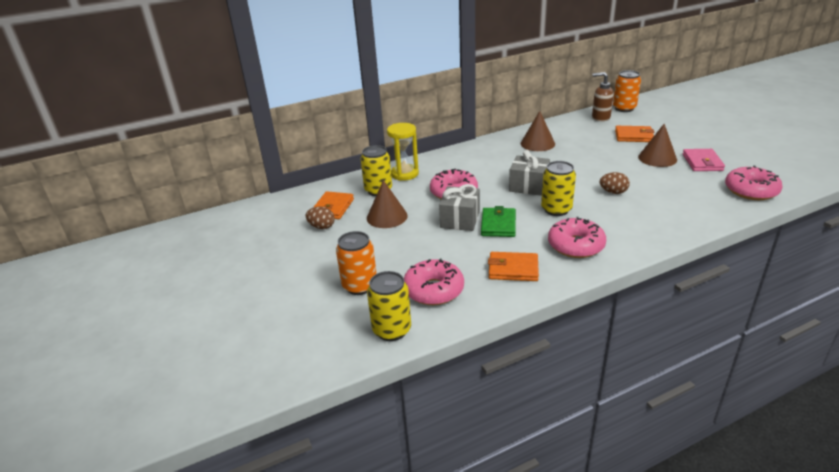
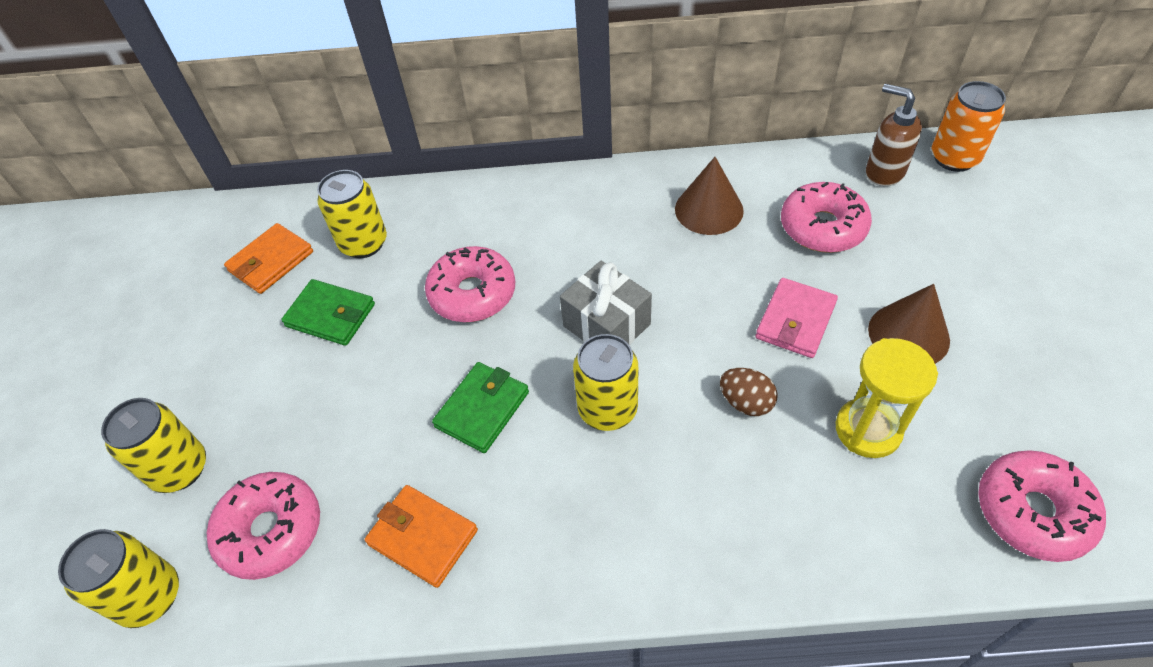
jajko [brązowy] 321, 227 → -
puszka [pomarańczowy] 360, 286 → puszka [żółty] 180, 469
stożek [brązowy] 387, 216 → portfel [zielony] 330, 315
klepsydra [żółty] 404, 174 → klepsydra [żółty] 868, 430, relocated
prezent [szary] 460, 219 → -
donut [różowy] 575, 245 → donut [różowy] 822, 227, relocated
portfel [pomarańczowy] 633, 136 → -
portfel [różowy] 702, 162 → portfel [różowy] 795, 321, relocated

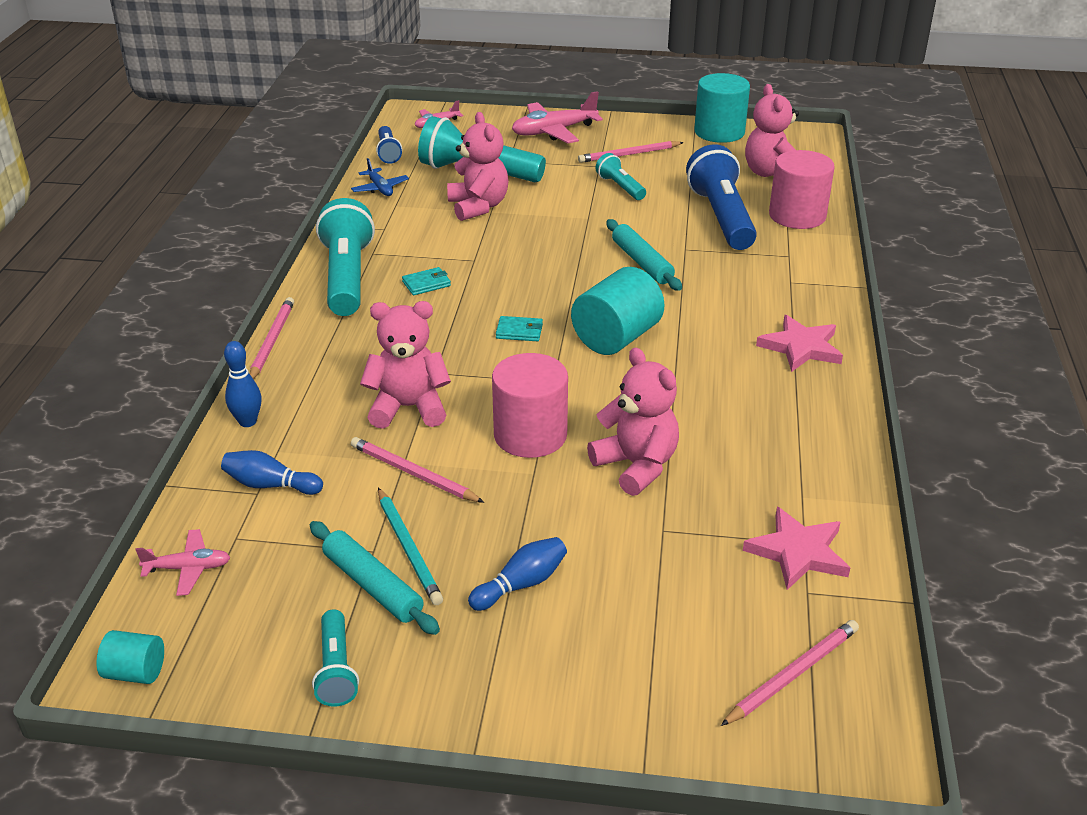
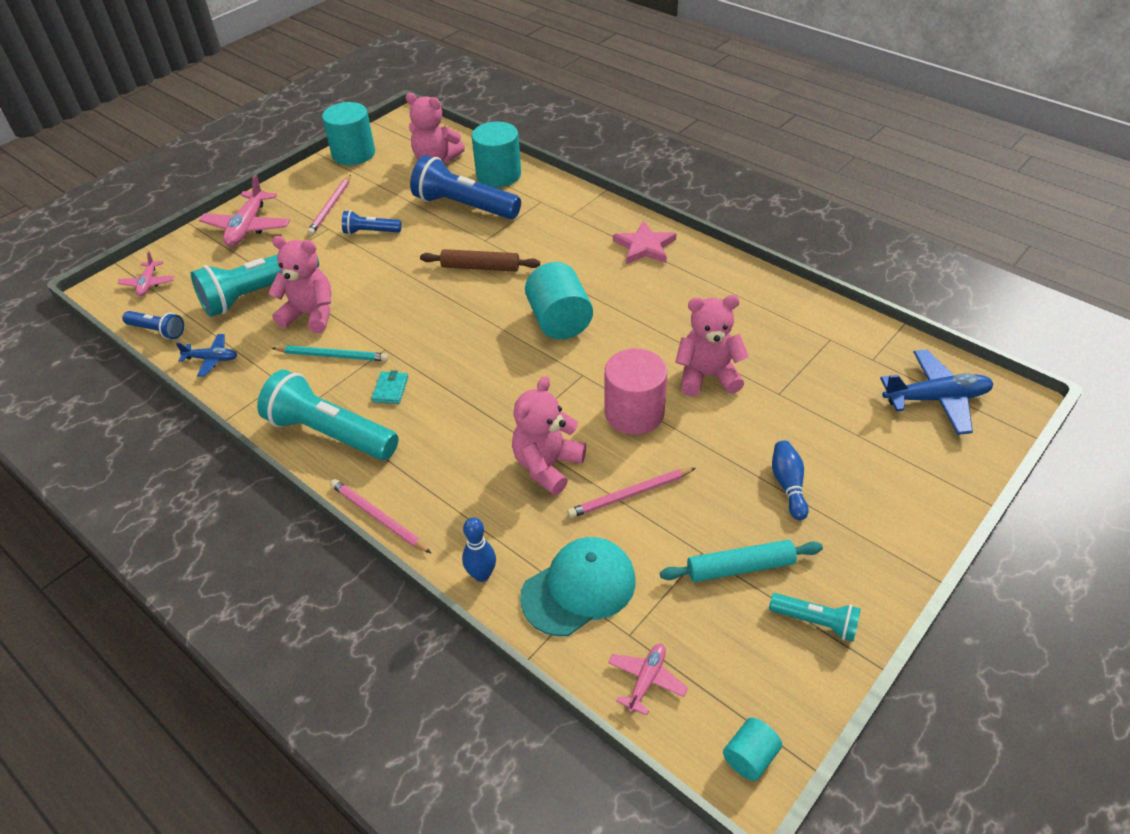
kręgiel [niebieski] 270, 485 → czapka [turkusowy] 579, 588
ołówek [turkusowy] 409, 548 → ołówek [turkusowy] 333, 355, relocated
portfel [turkusowy] 519, 331 → -
latarka [turkusowy] 620, 187 → latarka [niebieski] 371, 232
wałek do ciasta [turkusowy] 642, 262 → wałek do ciasta [brązowy] 480, 267
ołówek [różowy] 792, 674 → samolot [niebieski] 936, 399
gwiazda [różowy] 798, 552 → -
walec [różowy] 797, 215 → walec [turkusowy] 498, 175

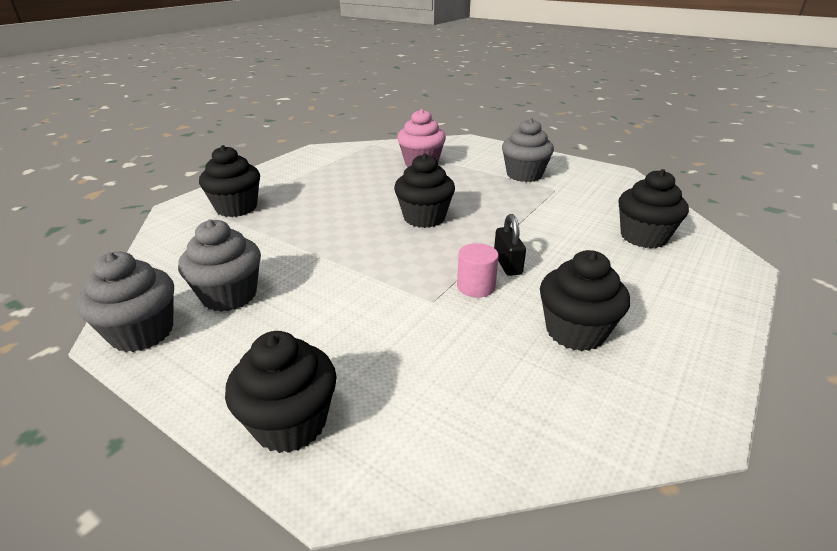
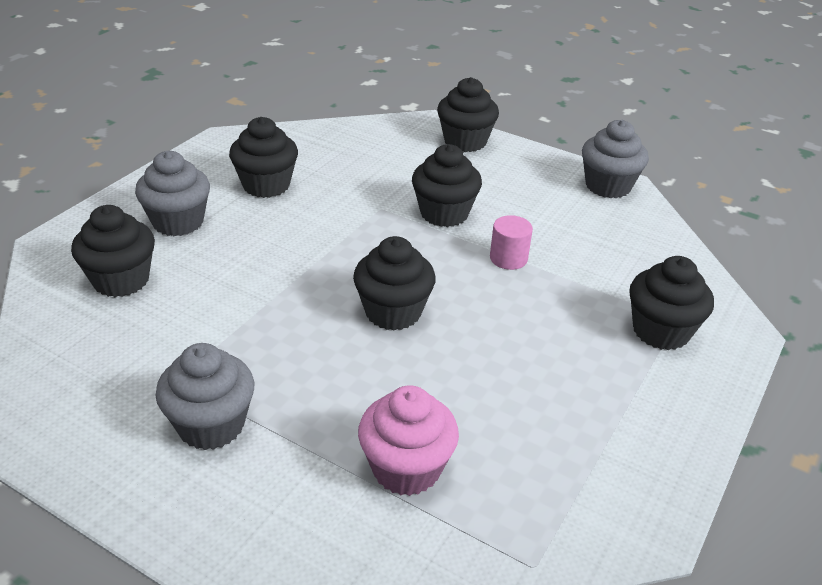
muffinka [szary] 229, 295 → muffinka [szary] 178, 222, relocated
walec [różowy] 476, 286 → walec [różowy] 508, 258, relocated
kłódka [czarny] 507, 264 → -
- → muffinka [czarny] 444, 213

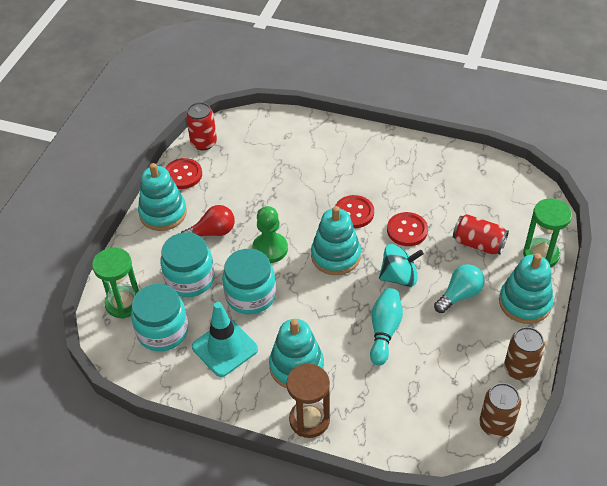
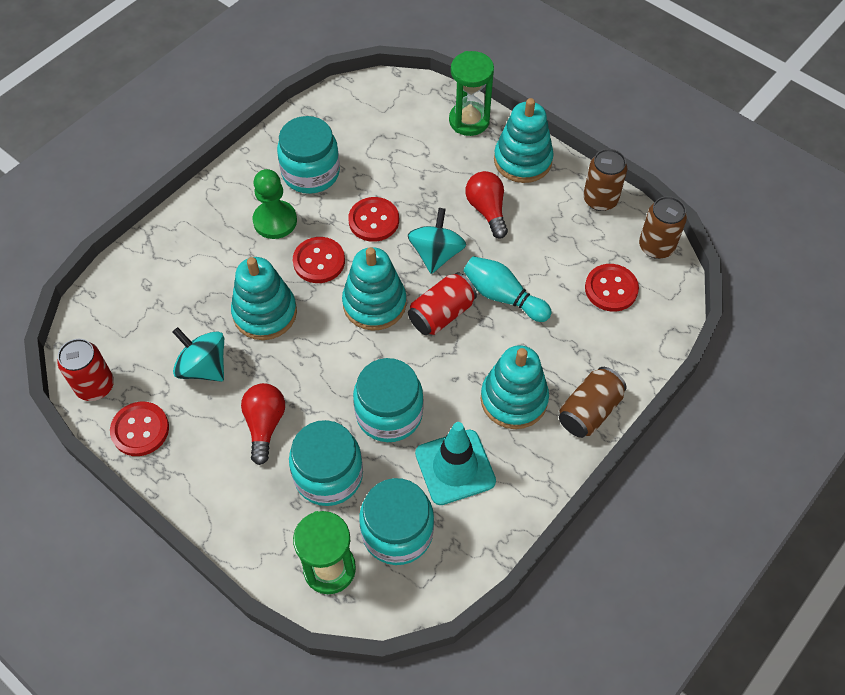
zabawka nakładanka [turkusowy] 163, 213 → zabawka nakładanka [turkusowy] 265, 313, relocated
pionek [zielony] 270, 249 → pionek [zielony] 275, 221, relocated
klepsydra [brązowy] 309, 420 → puszka [brązowy] 589, 411
żarówka [turkusowy] 459, 295 → żarówka [czerwony] 487, 210
puszka [czerwony] 478, 244 → puszka [czerwony] 441, 314, relocated
- → bączek [turkusowy] 203, 367
- → słoik [turkusowy] 311, 173
- → guzik [czerwony] 611, 289

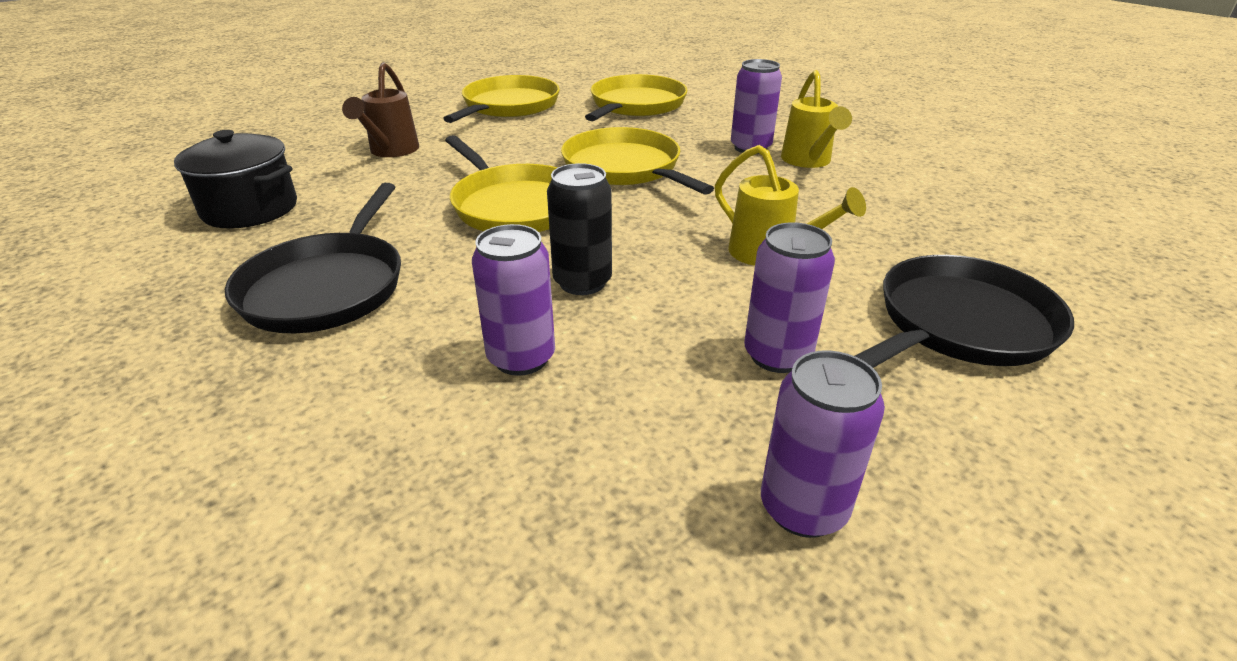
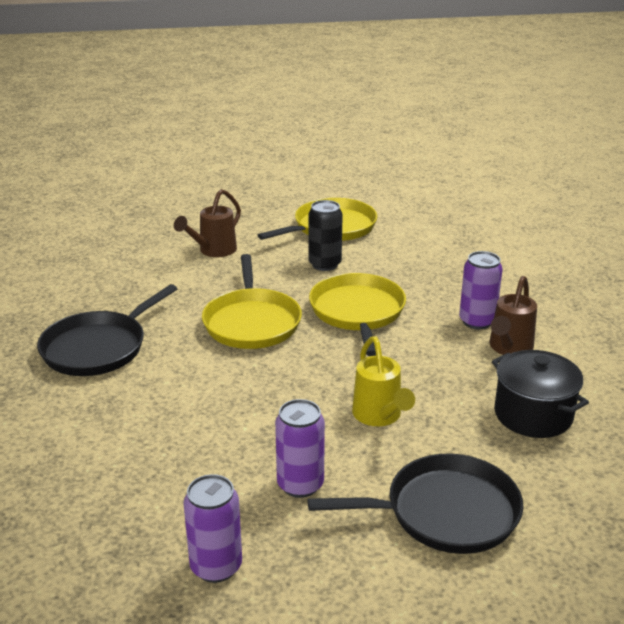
garnek [czarny] 250, 209 → garnek [czarny] 533, 415, relocated
puszka [fioletowy] 521, 358 → -
puszka [czarny] 582, 282 → puszka [czarny] 325, 264, relocated
patelnia [żółty] 635, 105 → -
konewka [żółty] 808, 161 → konewka [brązowy] 508, 348

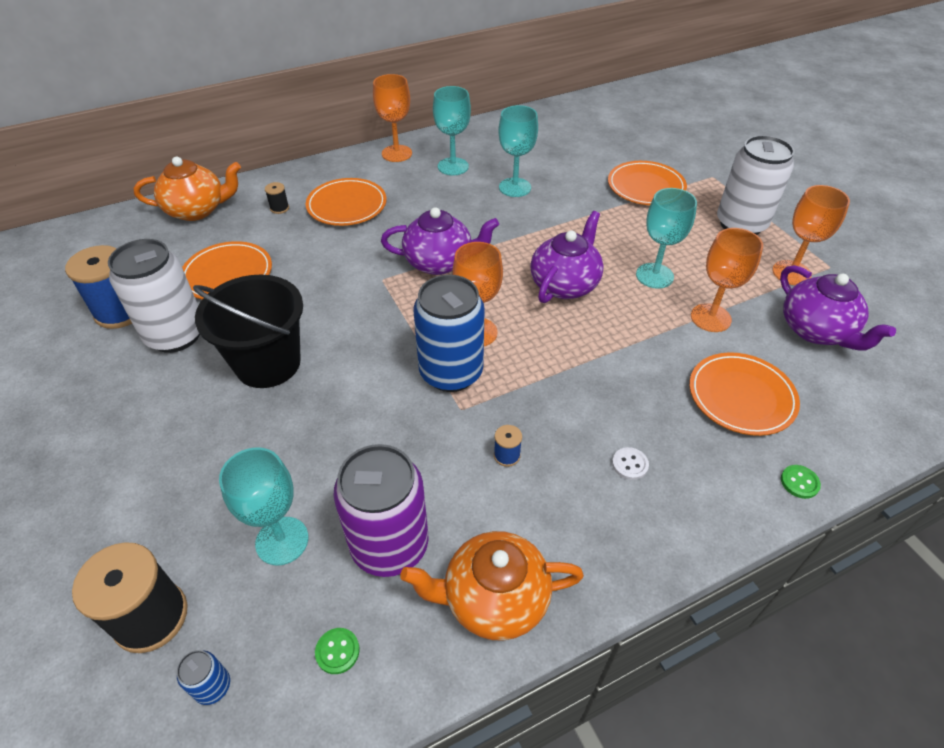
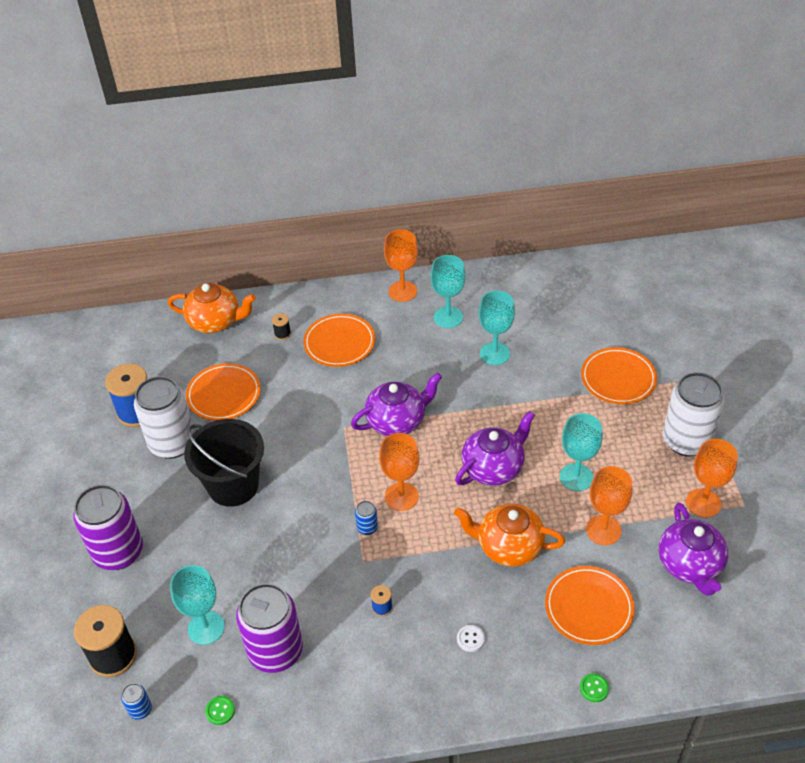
imbryk [fioletowy] 440, 262 → imbryk [fioletowy] 397, 421, 45 degrees counterclockwise
imbryk [pomarańczowy] 493, 599 → imbryk [pomarańczowy] 508, 546, relocated
puszka [niebieski] 451, 372 → puszka [niebieski] 367, 528, x0.41
- → puszka [fioletowy] 118, 552

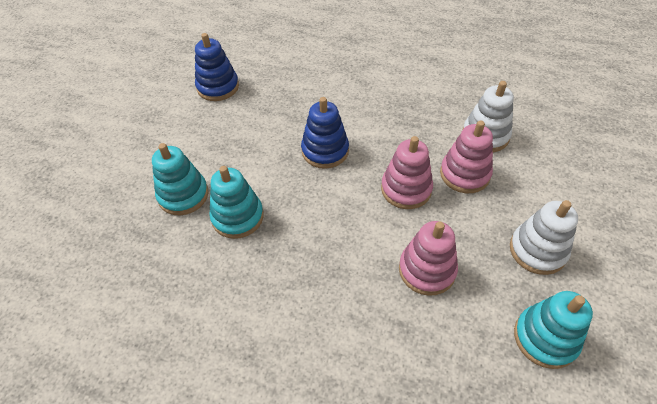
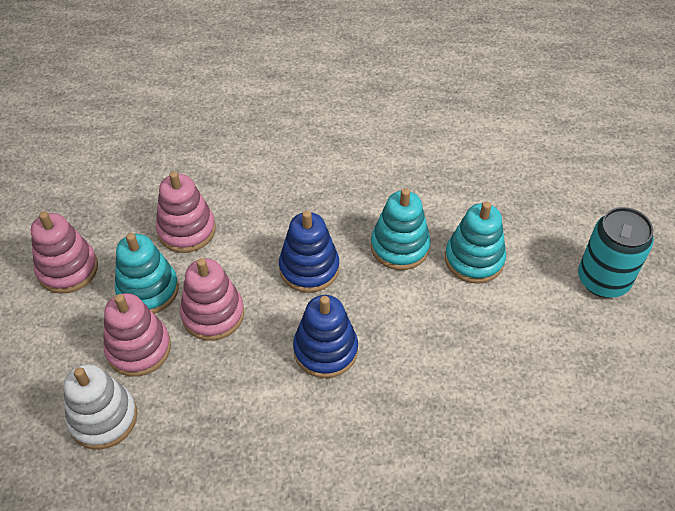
zabawka nakładanka [niebieski] 218, 87 → zabawka nakładanka [niebieski] 309, 268, relocated
zabawka nakładanka [biały] 537, 250 → zabawka nakładanka [różowy] 68, 269
zabawka nakładanka [turkusowy] 545, 338 → zabawka nakładanka [turkusowy] 148, 290, relocated
- → puszka [turkusowy] 603, 280

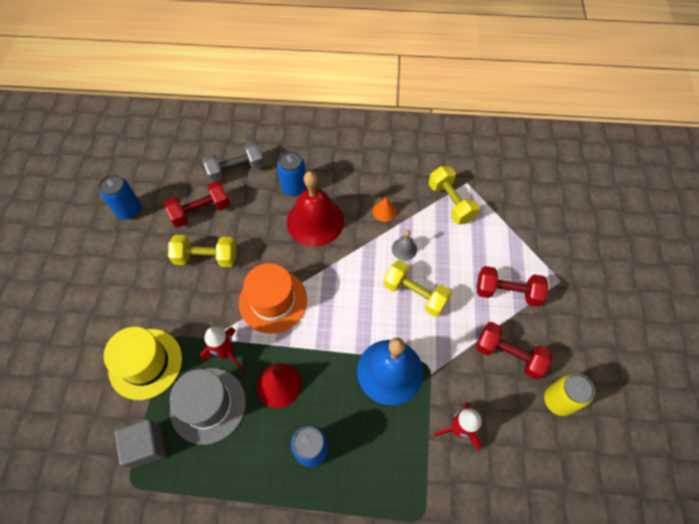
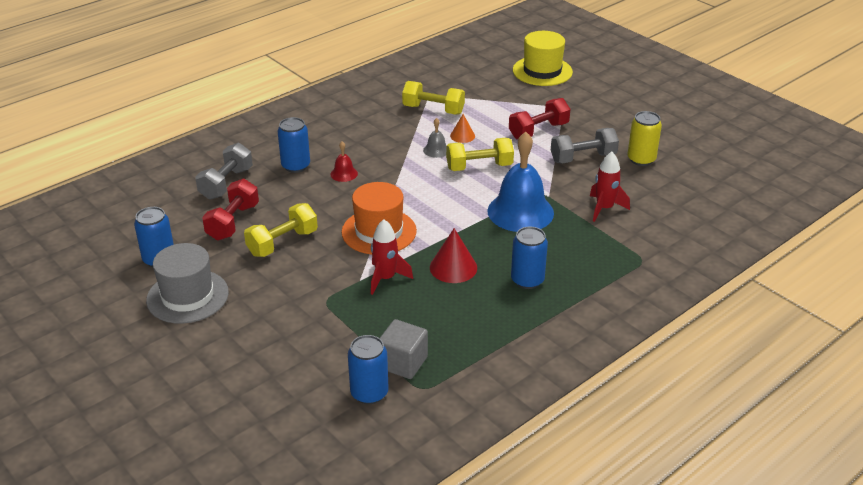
kapelusz [żółty] 145, 363 → kapelusz [żółty] 542, 71, relocated
kapelusz [szary] 208, 405 → kapelusz [szary] 187, 296, relocated
dzwonek [czerwony] 315, 221 → dzwonek [czerwony] 344, 174, x0.43
stożek [pomarańczowy] 384, 211 → stożek [pomarańczowy] 462, 136, relocated
hantel [czerwony] 508, 355 → hantel [szary] 583, 158
- → puszka [niebieski] 369, 393

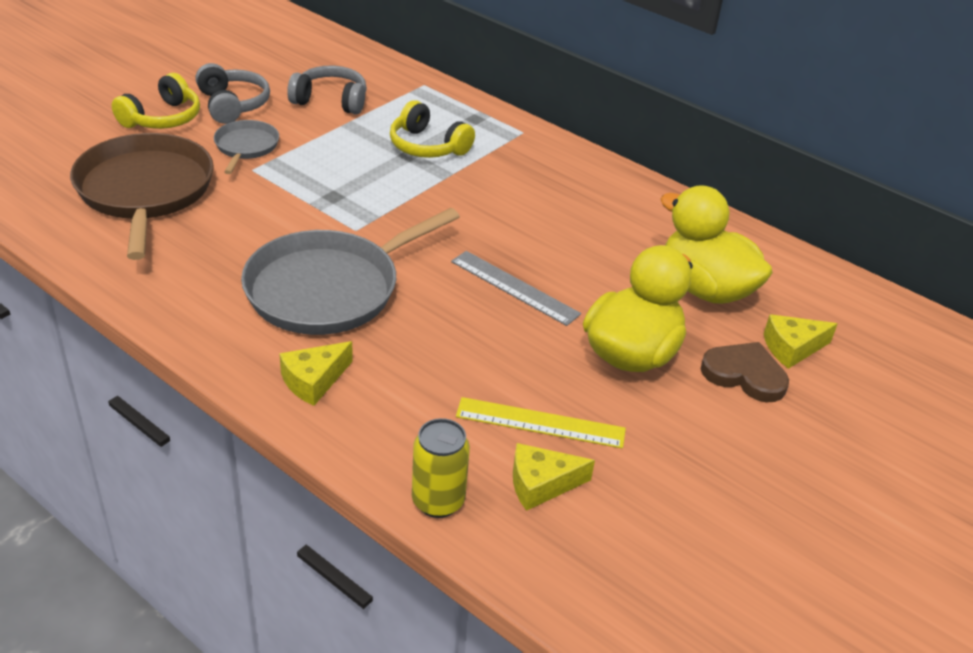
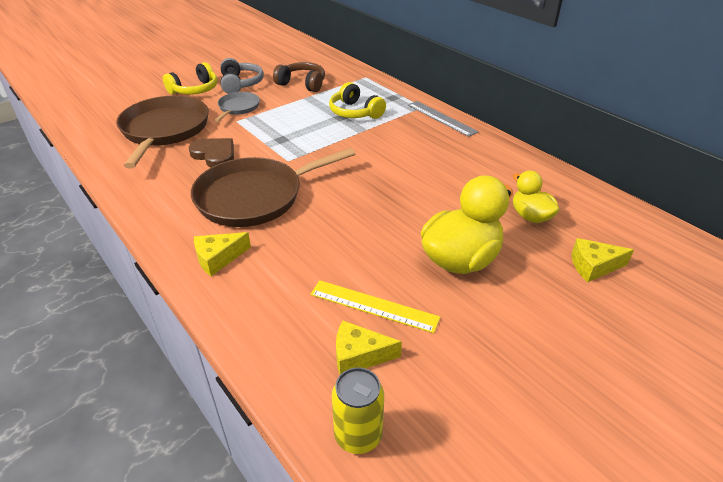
patelnia [szary] 329, 288 → patelnia [brązowy] 255, 197
słuchawki [szary] 331, 101 → słuchawki [brązowy] 302, 84
puszka [żółty] 438, 501 → puszka [żółty] 358, 435, relocated
linijka [szary] 514, 287 → linijka [szary] 441, 118, relocated
kaczka [żółty] 705, 289 → kaczka [żółty] 530, 216, x0.58
serce [brązowy] 744, 375 → serce [brązowy] 214, 155, relocated

